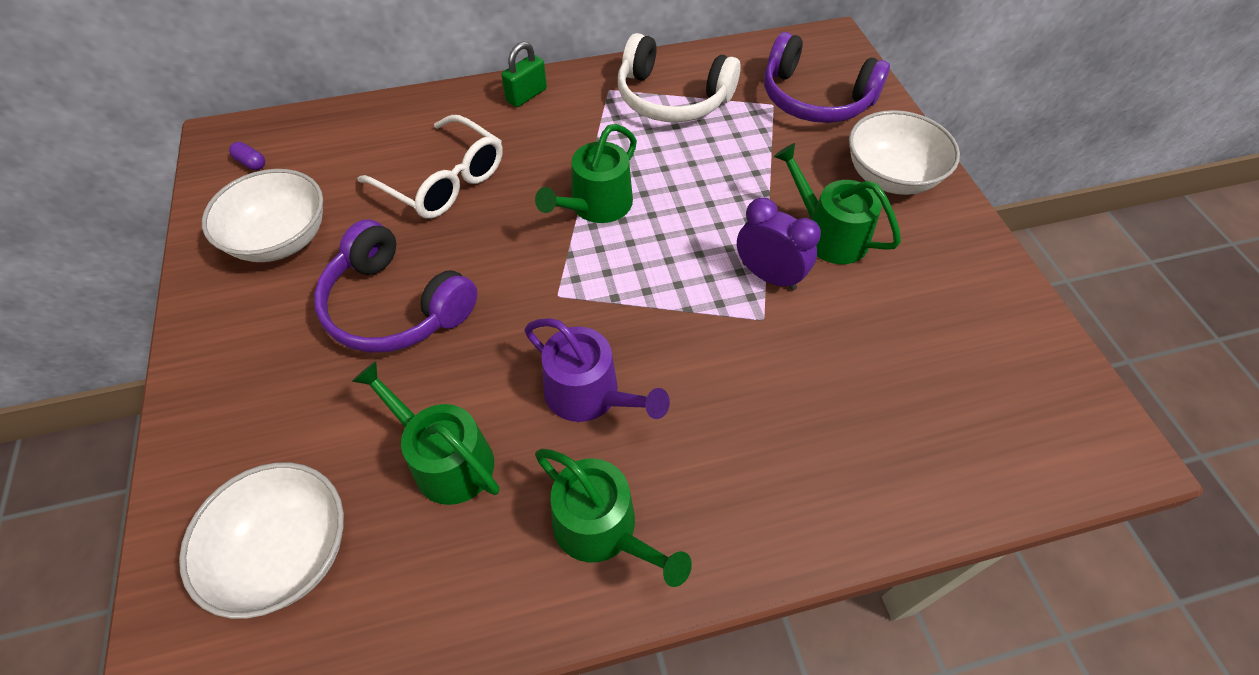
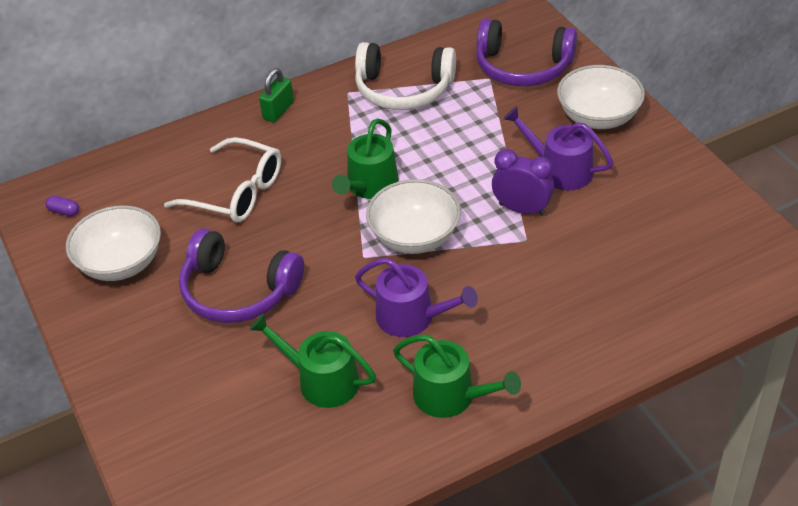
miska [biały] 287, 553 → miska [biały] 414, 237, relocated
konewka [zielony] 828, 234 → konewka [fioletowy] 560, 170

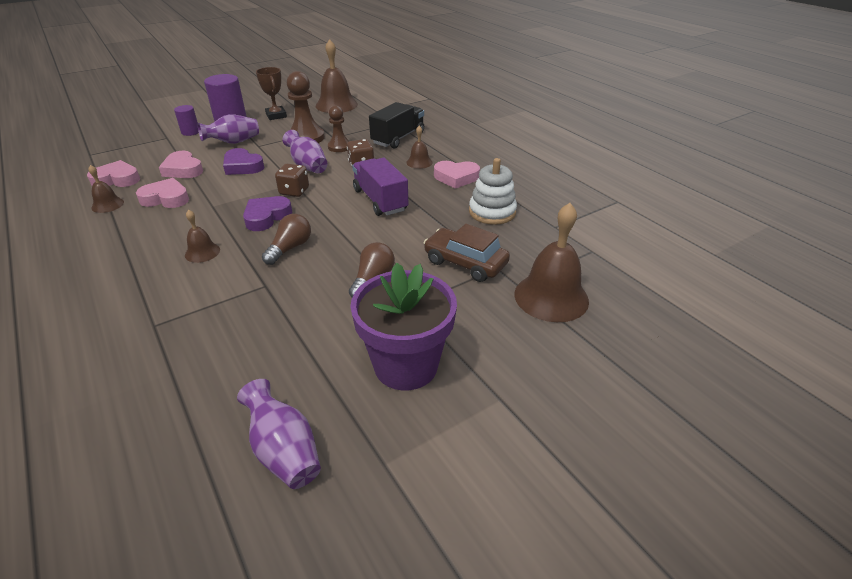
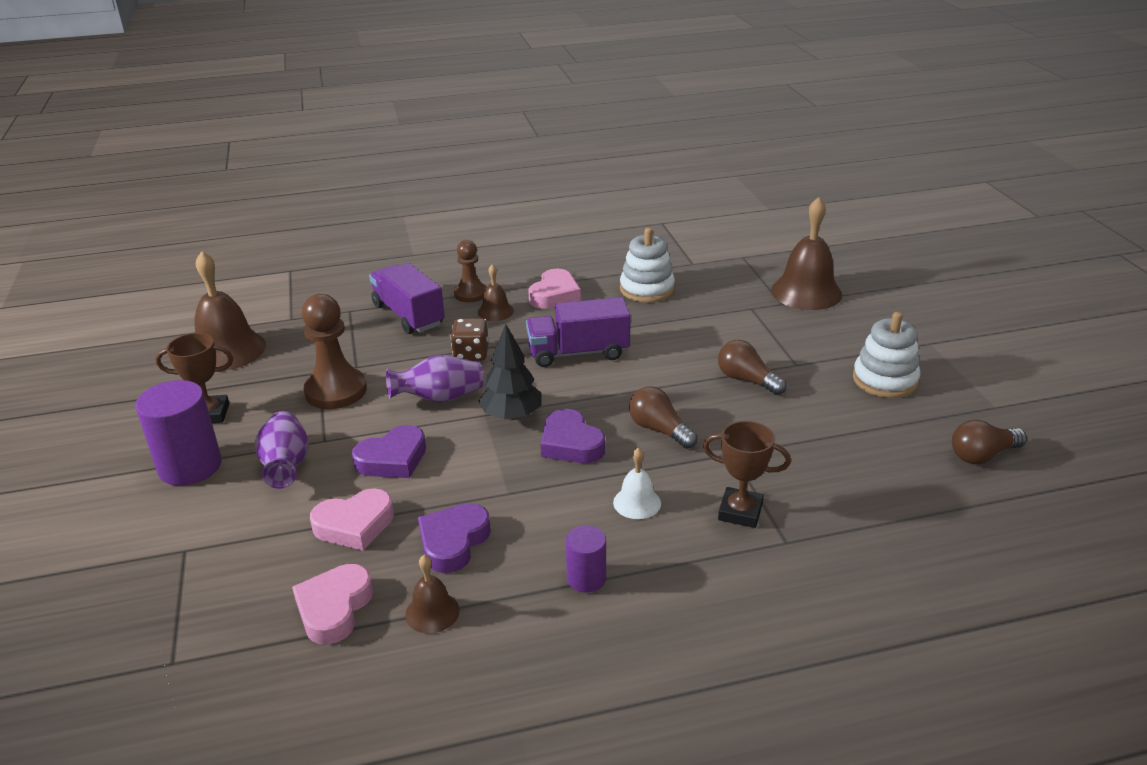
serce [różowy] 166, 198 → serce [fioletowy] 453, 542
walec [fioletowy] 190, 132 → walec [fioletowy] 586, 578, relocated
dzwonek [brązowy] 202, 252 → dzwonek [biały] 637, 502
wazon [fioletowy] 284, 451 → żarówka [brązowy] 982, 455
kostka do gry [brązowy] 294, 191 → drzewko [czarny] 511, 416
pionek [brązowy] 339, 147 → pionek [brązowy] 470, 294, relocated
doniczka [fioletowy] 406, 365 → zabawka nakładanka [biały] 885, 380
ciężarówka [czarny] 398, 138 → ciężarówka [fioletowy] 408, 315
samochód [brązowy] 465, 263 → -
- → puchar [brązowy] 740, 512

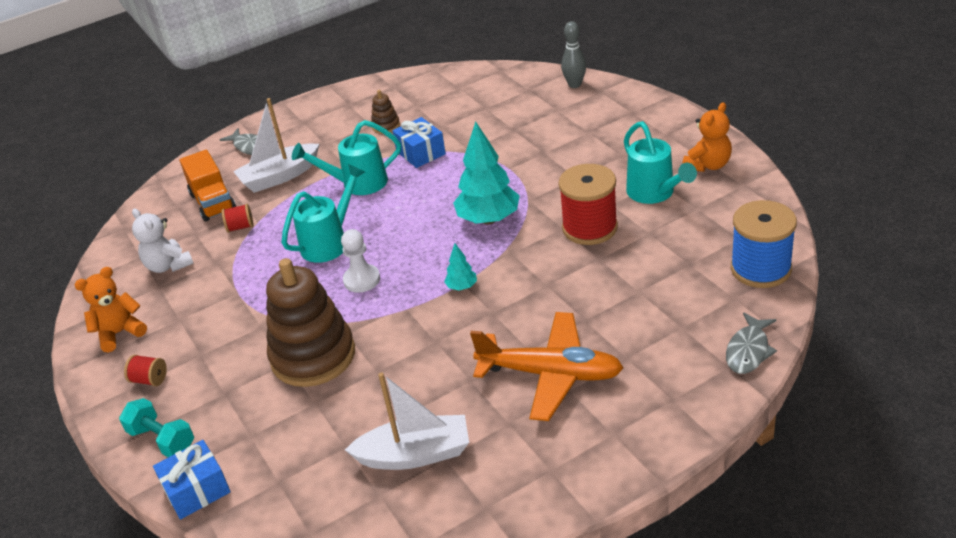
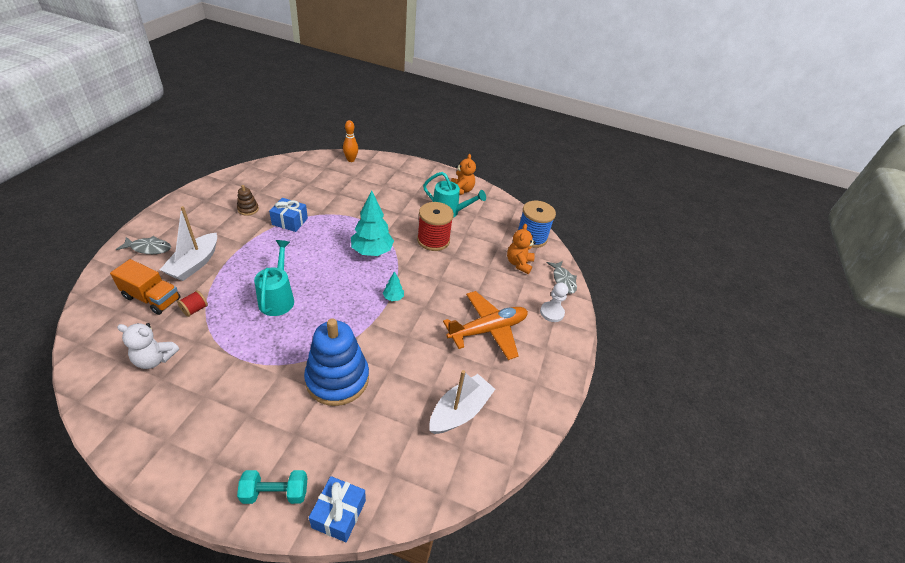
miś [pomarańczowy] 119, 333 → miś [pomarańczowy] 519, 263, relocated
szpulka [czerwony] 149, 380 → -
zabawka nakładanka [brązowy] 313, 356 → zabawka nakładanka [niebieski] 337, 379
konewka [turkusowy] 358, 183 → -
pionek [biały] 362, 280 → pionek [biały] 552, 312, relocated
kręgiel [szary] 575, 85 → kręgiel [pomarańczowy] 351, 160

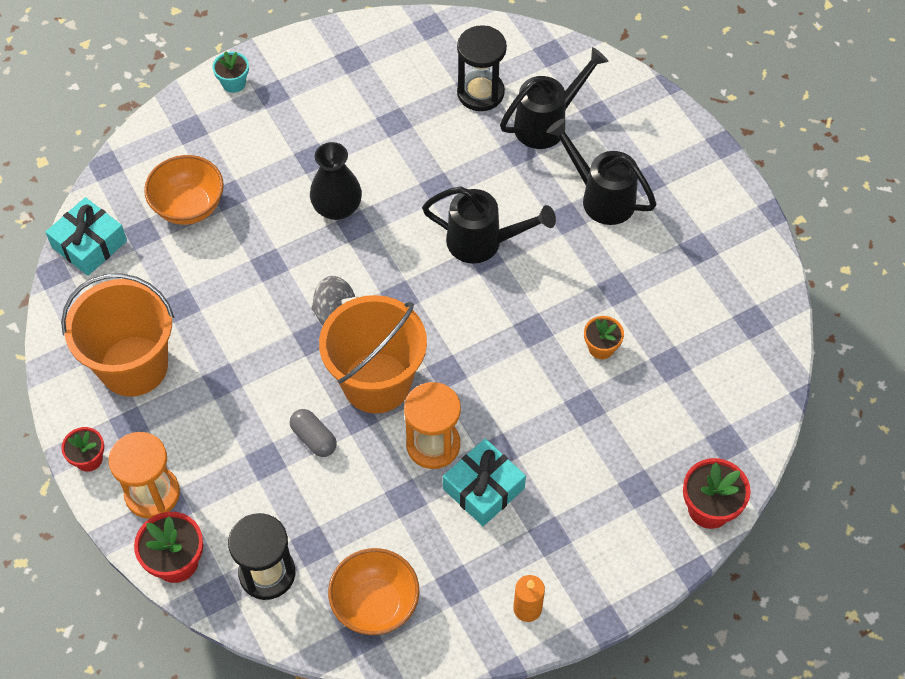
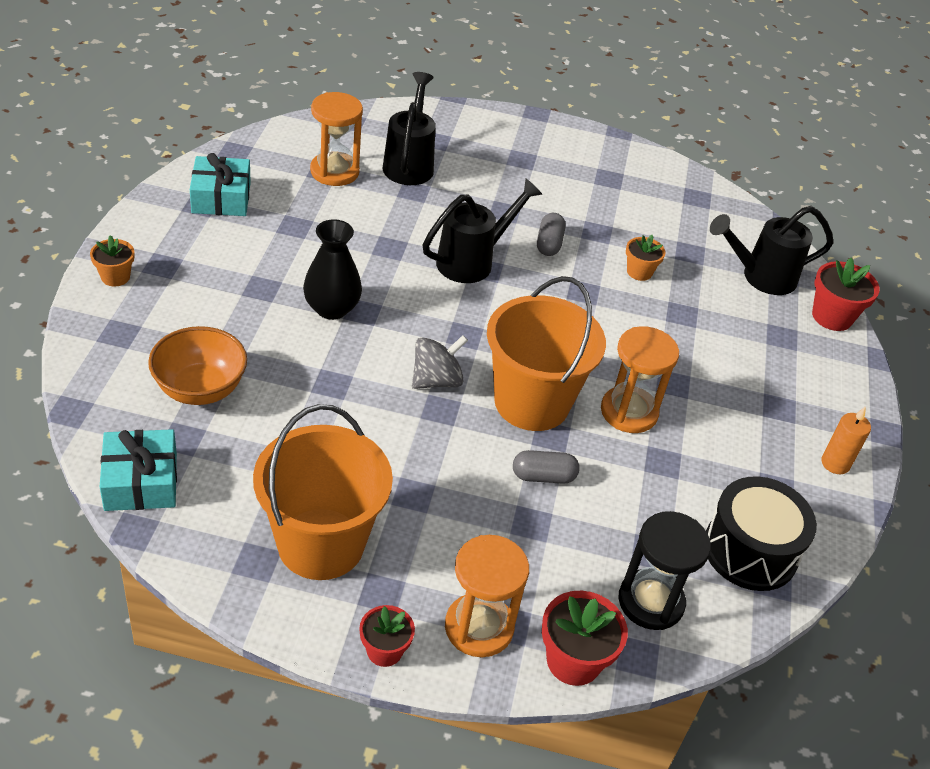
doniczka [turkusowy] 234, 83 → doniczka [pomarańczowy] 115, 277
miska [pomarańczowy] 375, 604 → bęben [czarny] 750, 550
prezent [turkusowy] 483, 488 → prezent [turkusowy] 221, 198, relocated
klepsydra [czarny] 480, 93 → klepsydra [pomarańczowy] 334, 171
konewka [czarny] 601, 197 → konewka [czarny] 761, 277, relocated
- → kapsułka [szary] 549, 243

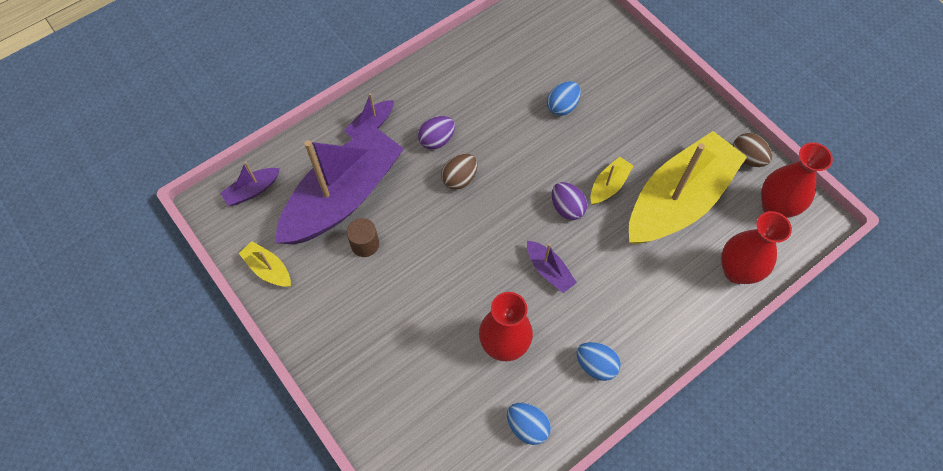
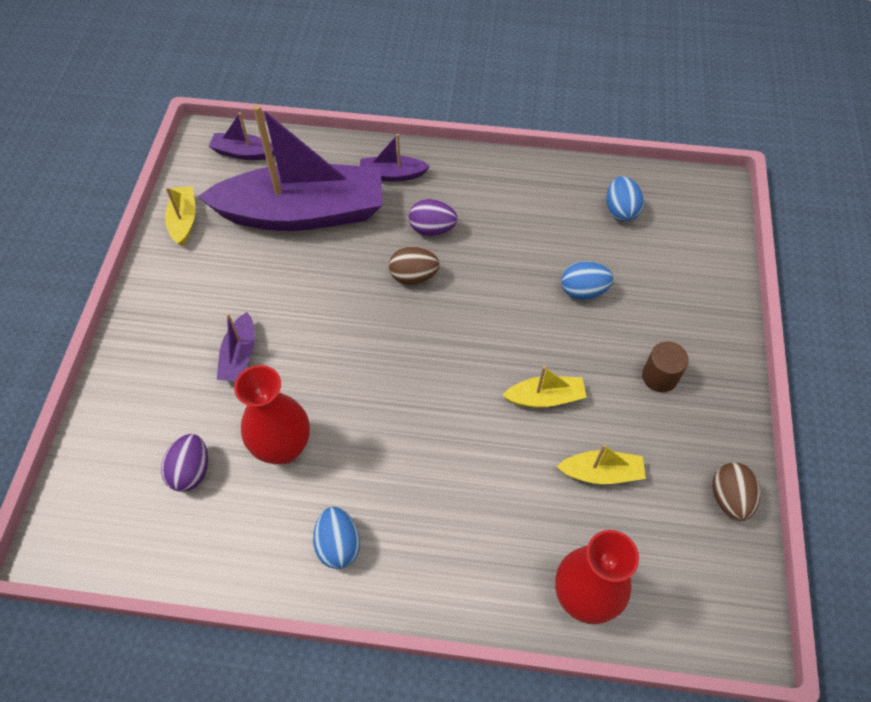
walec [brązowy] 365, 244 → walec [brązowy] 659, 377, relocated
jajko [niebieski] 527, 426 → jajko [niebieski] 620, 210, relocated
łódka [fioletowy] 549, 270 → łódka [fioletowy] 239, 356, relocated
jajko [fioletowy] 567, 208 → jajko [fioletowy] 191, 471, relocated
łódka [żółty] 678, 200 → łódka [żółty] 601, 473, x0.40
wazon [czerwony] 775, 207 → -

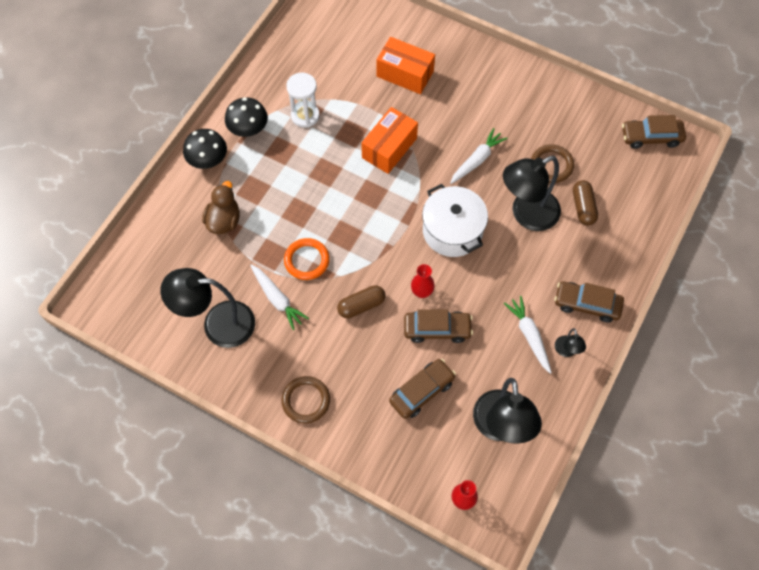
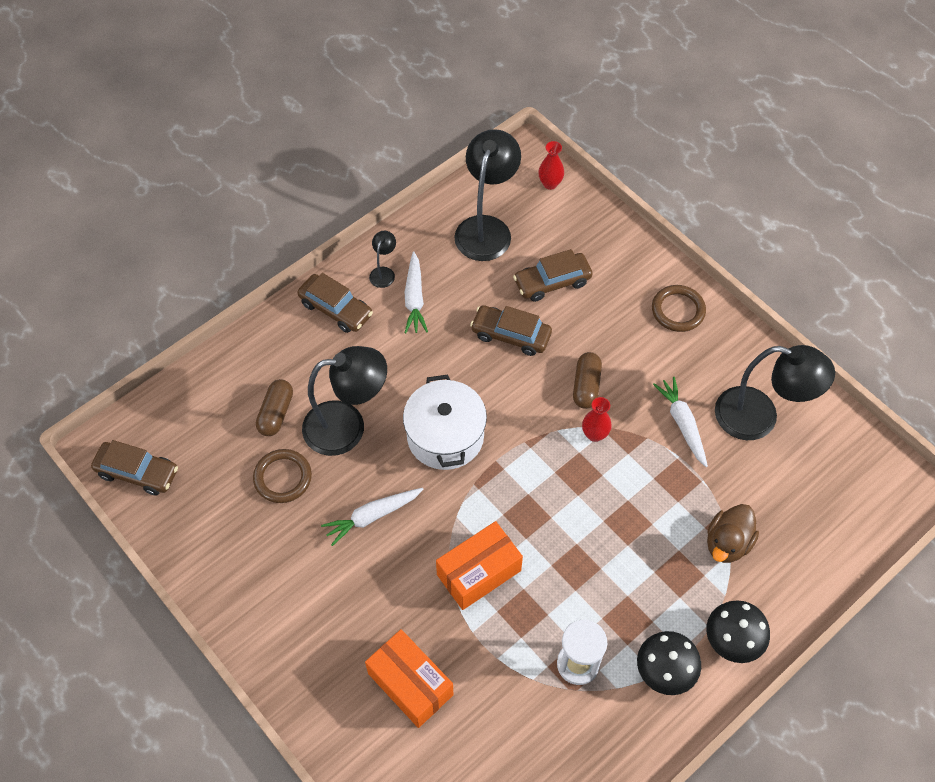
pierścień [pomarańczowy] 307, 260 → -
kapsułka [brązowy] 361, 305 → kapsułka [brązowy] 586, 386, 75 degrees counterclockwise
wazon [czerwony] 422, 292 → wazon [czerwony] 594, 434, relocated

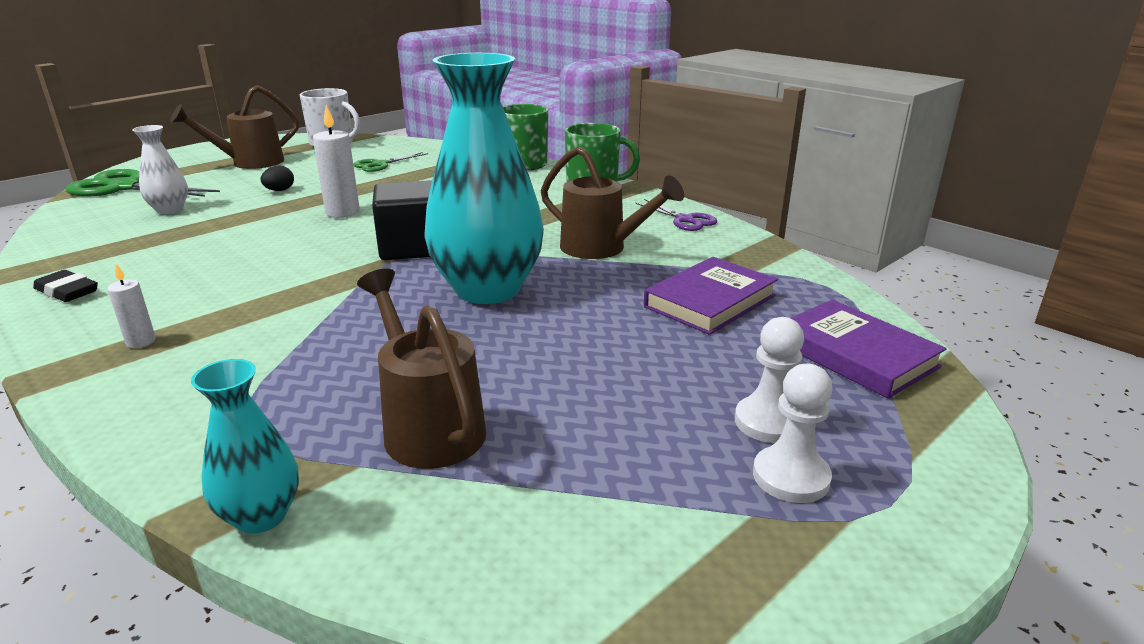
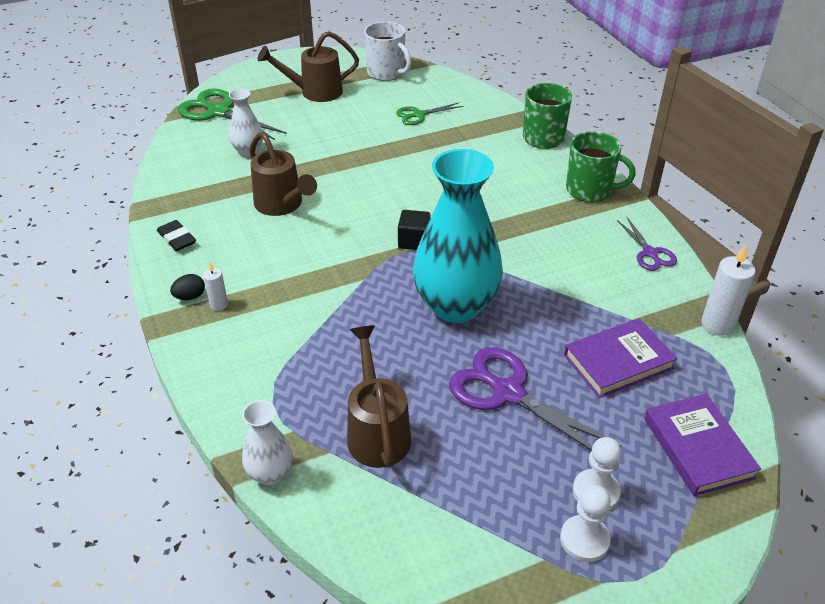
wazon [turkusowy] 261, 516 → wazon [biały] 270, 473
jajko [czarny] 279, 190 → jajko [czarny] 190, 297, relocated
świeca [biały] 342, 212 → świeca [biały] 717, 324, relocated
sześcian [czarny] 411, 248 → sześcian [czarny] 414, 241, x0.61
konewka [brązowy] 601, 248 → konewka [brązowy] 282, 205, relocated
- → nożyczki [fioletowy] 508, 393

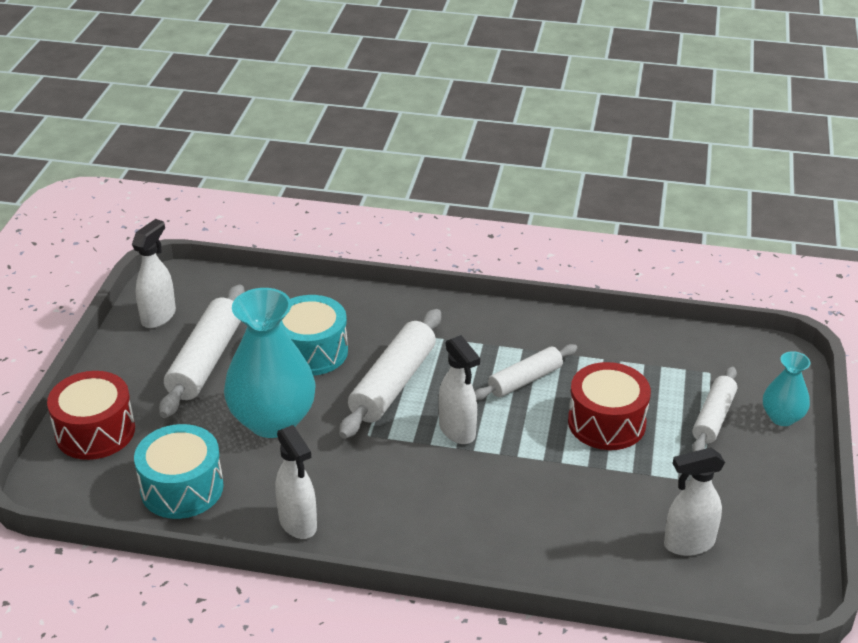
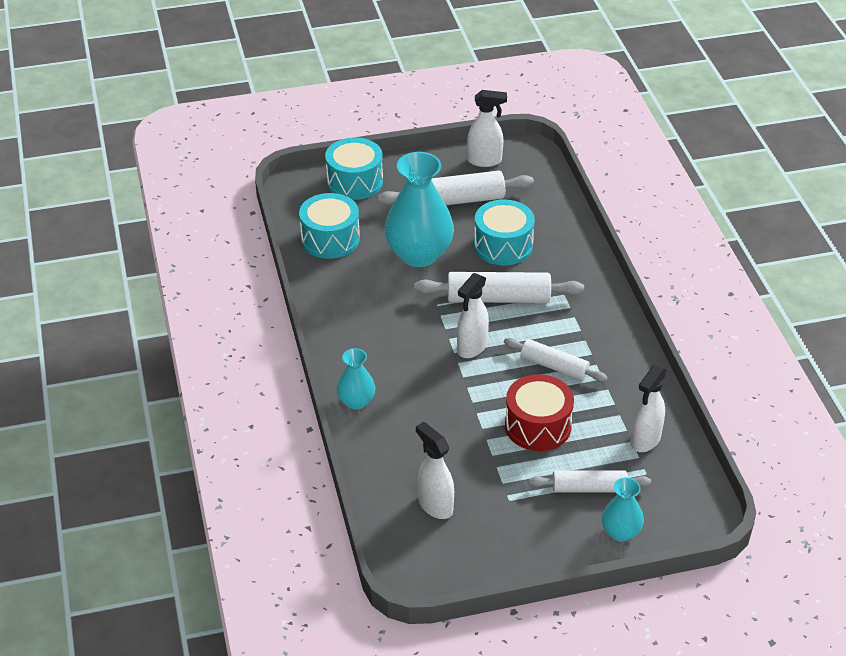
bęben [czerwony] 95, 432 → bęben [turkusowy] 354, 182
spryskiwacz [biały] 298, 523 → spryskiwacz [biały] 645, 440, relocated
- → wazon [turkusowy] 356, 401

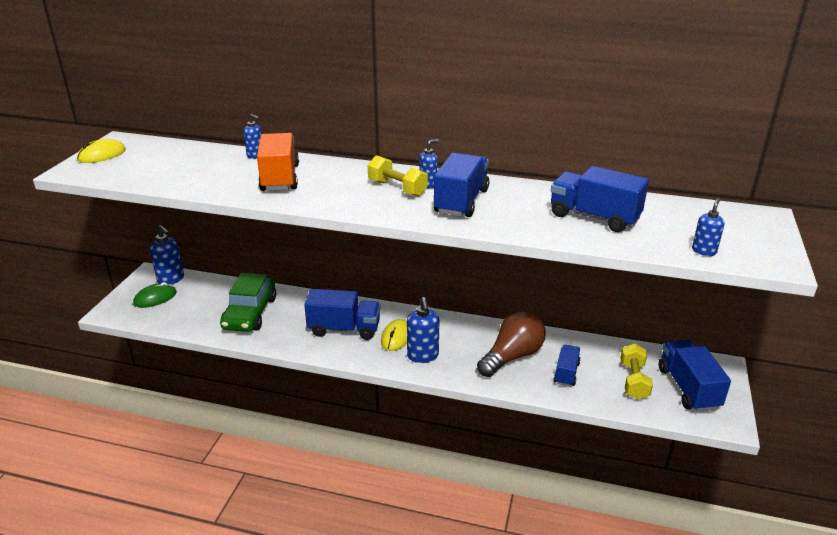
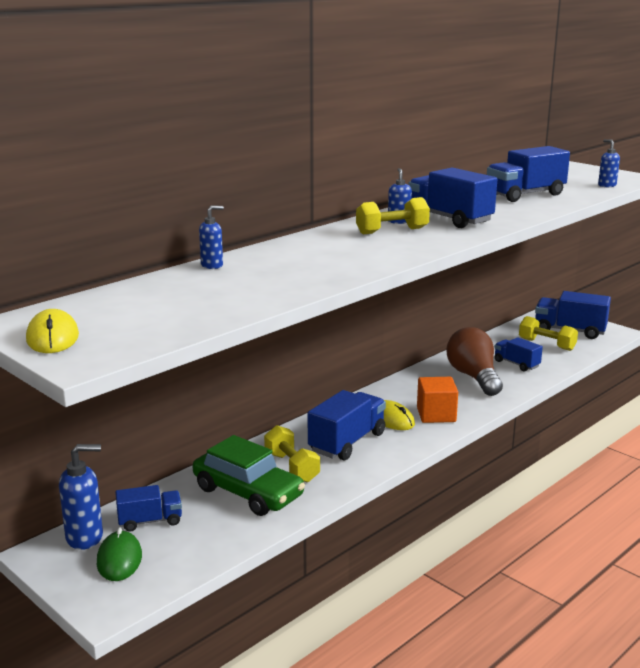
ciężarówka [pomarańczowy] 280, 178 → -
dozownik mydła [niebieski] 423, 356 → sześcian [pomarańczowy] 436, 415
- → ciężarówka [niebieski] 150, 521
- → hantel [żółty] 291, 467

